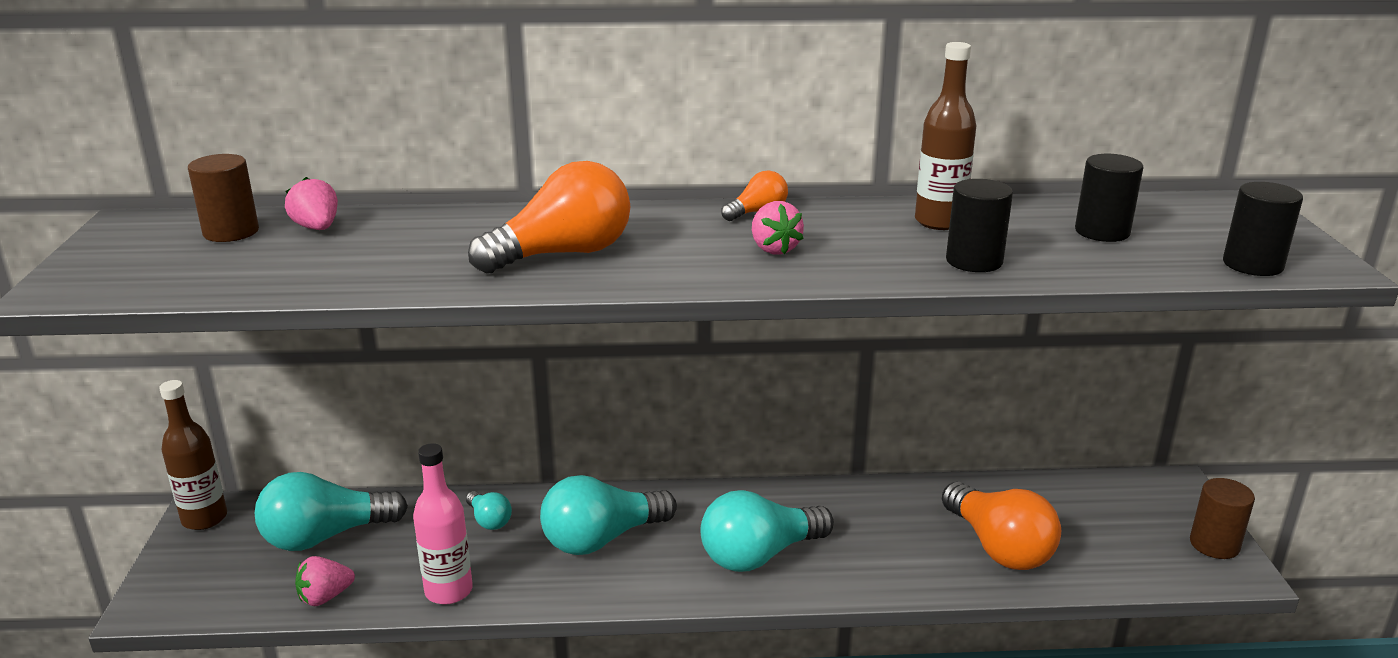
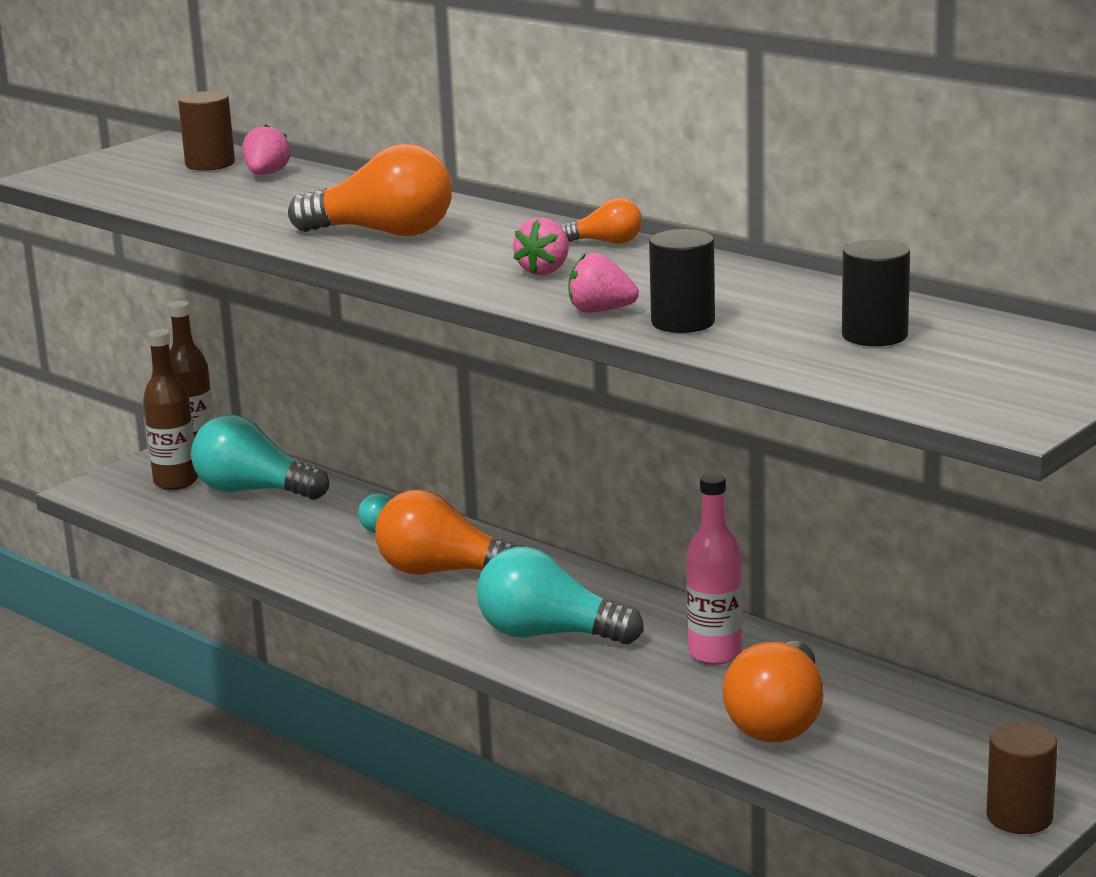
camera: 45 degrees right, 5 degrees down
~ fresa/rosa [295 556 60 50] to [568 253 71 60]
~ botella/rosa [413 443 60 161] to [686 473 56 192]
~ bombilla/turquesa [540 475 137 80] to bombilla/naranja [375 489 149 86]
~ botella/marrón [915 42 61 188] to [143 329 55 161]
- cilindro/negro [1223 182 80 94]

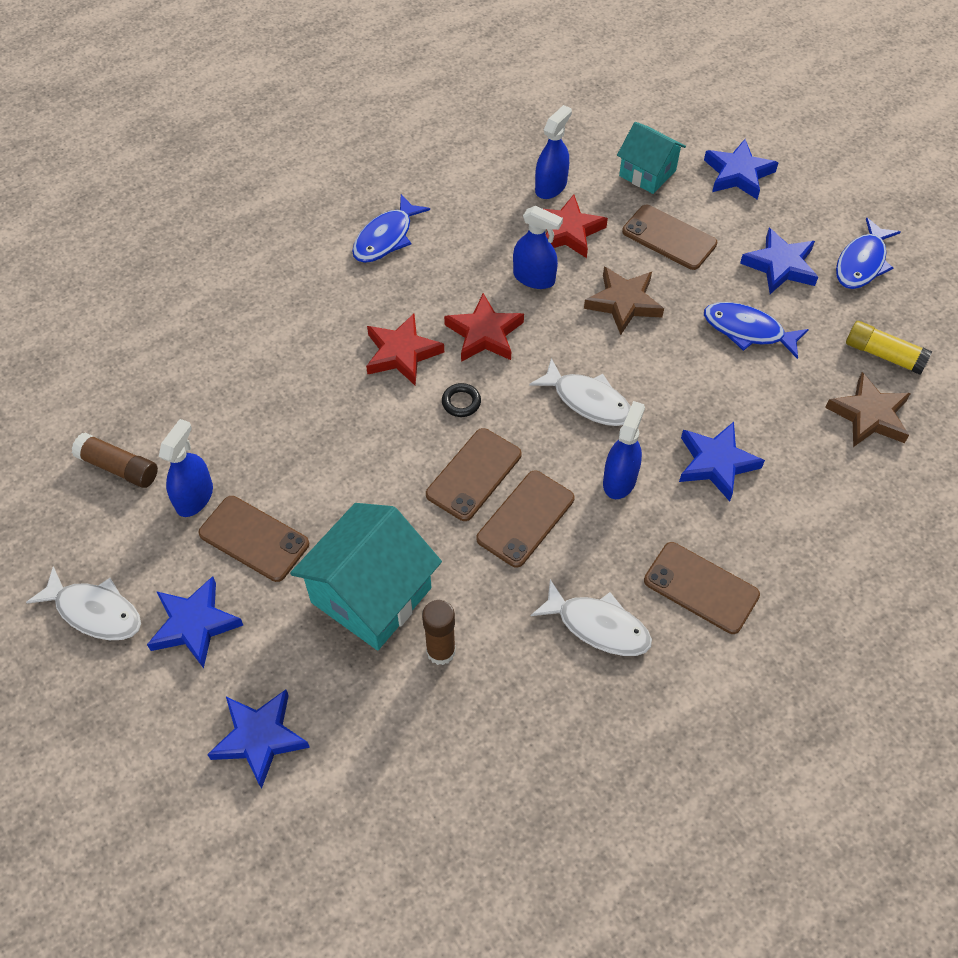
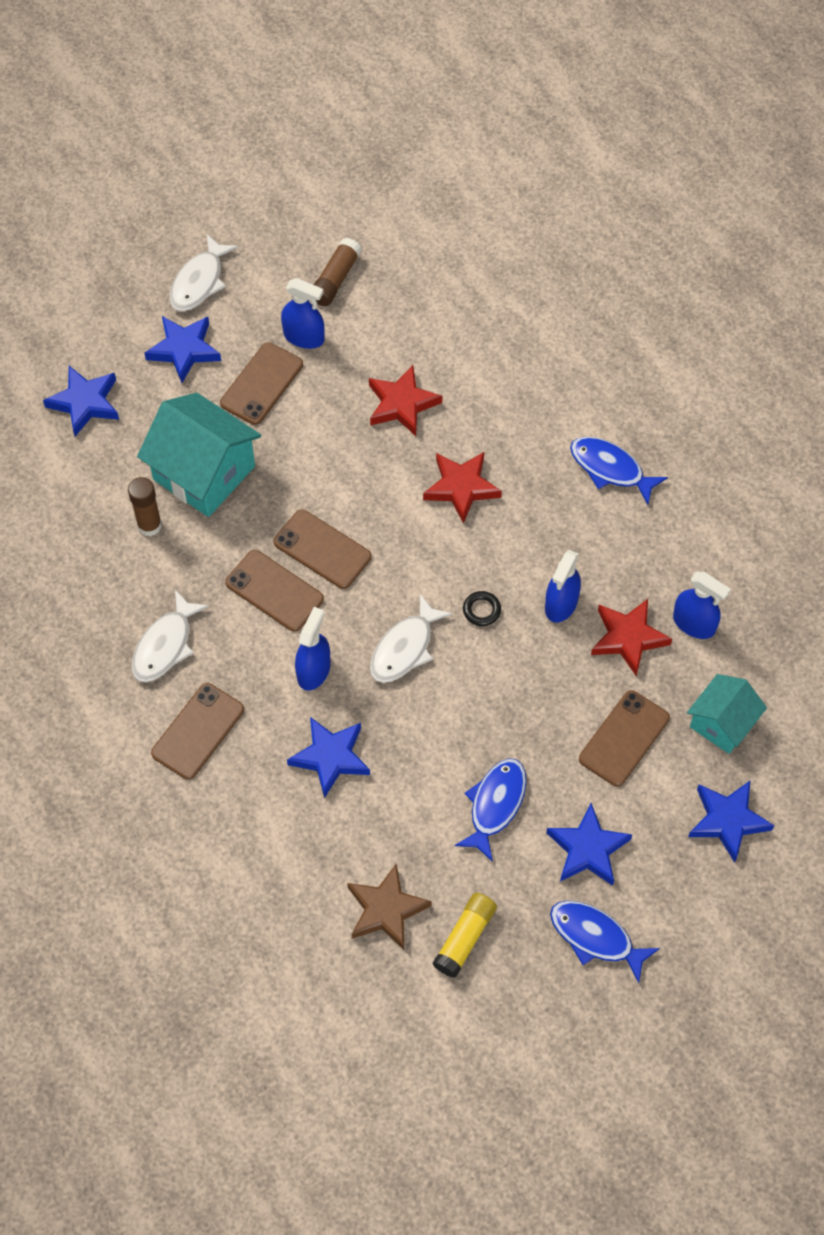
camera: 90 degrees right, 5 degrees up
~ anillo/negro [442 383 39 34] to [463 591 38 35]
~ estrella/rojo [444 293 80 69] to [369 365 73 71]
- estrella/marrón [584 266 80 69]
~ pulverizador/azul [603 401 42 98] = [295 607 35 84] 90 degrees counterclockwise

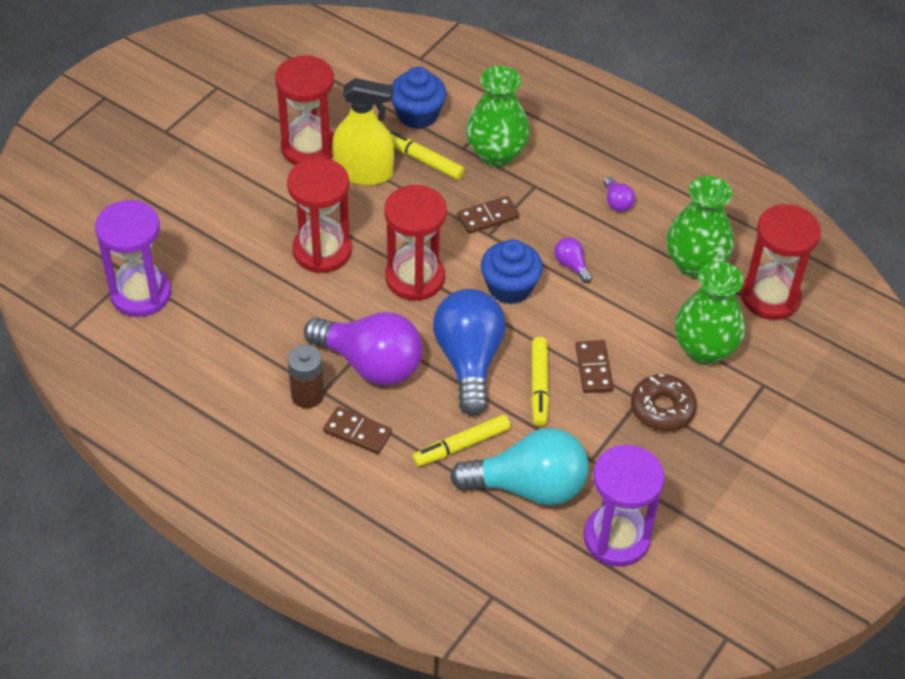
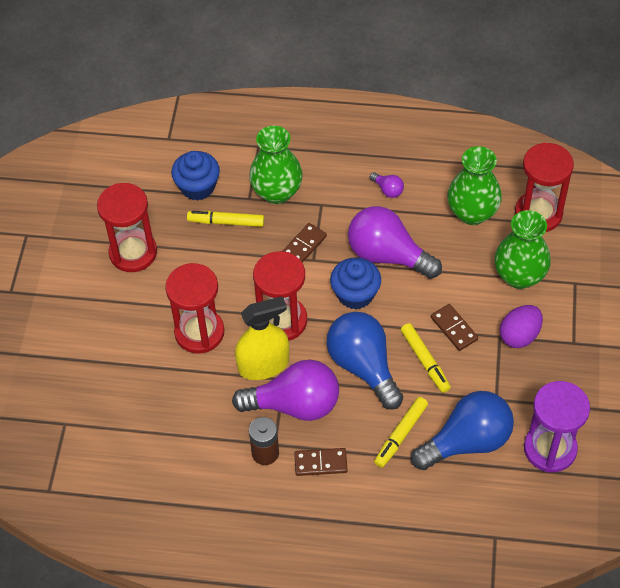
camera: 25 degrees left, 5 degrees up
- reloj de arena/morado [95 200 76 117]
~ pulverizador/amarillo [332 78 62 108] to [235 296 54 84]
~ bombilla/turquesa [450 428 139 78] to bombilla/azul [411 391 103 79]
~ bombilla/morado [554 237 38 46] = [348 206 94 73] x2.39
~ rosquilla/marrón [631 374 66 57] to huevo/morado [500 305 43 43]

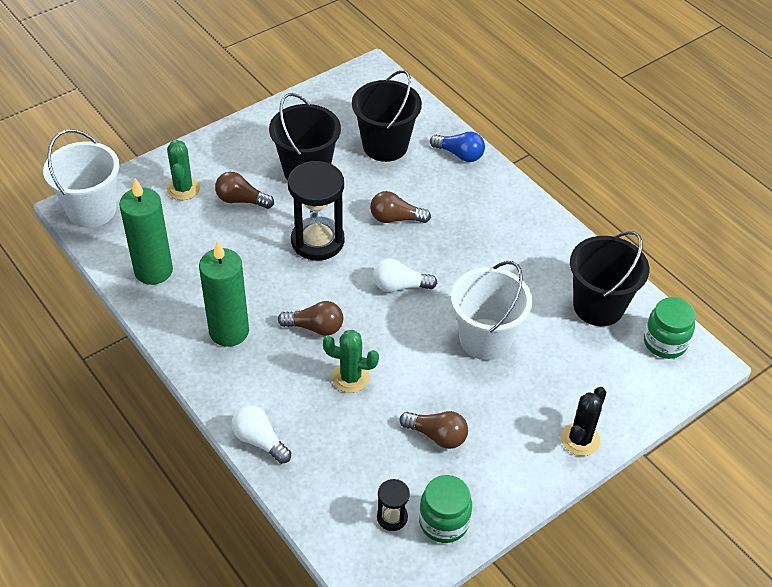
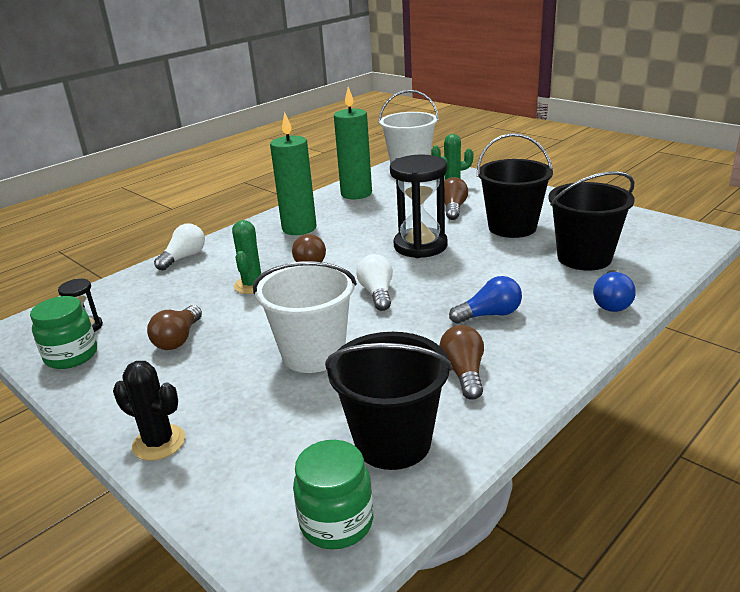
camera: 85 degrees right, 20 degrees down
~ bombilla/marrón [370 191 61 32] to [439 325 45 75]
+ bombilla/azul [449 276 73 48]

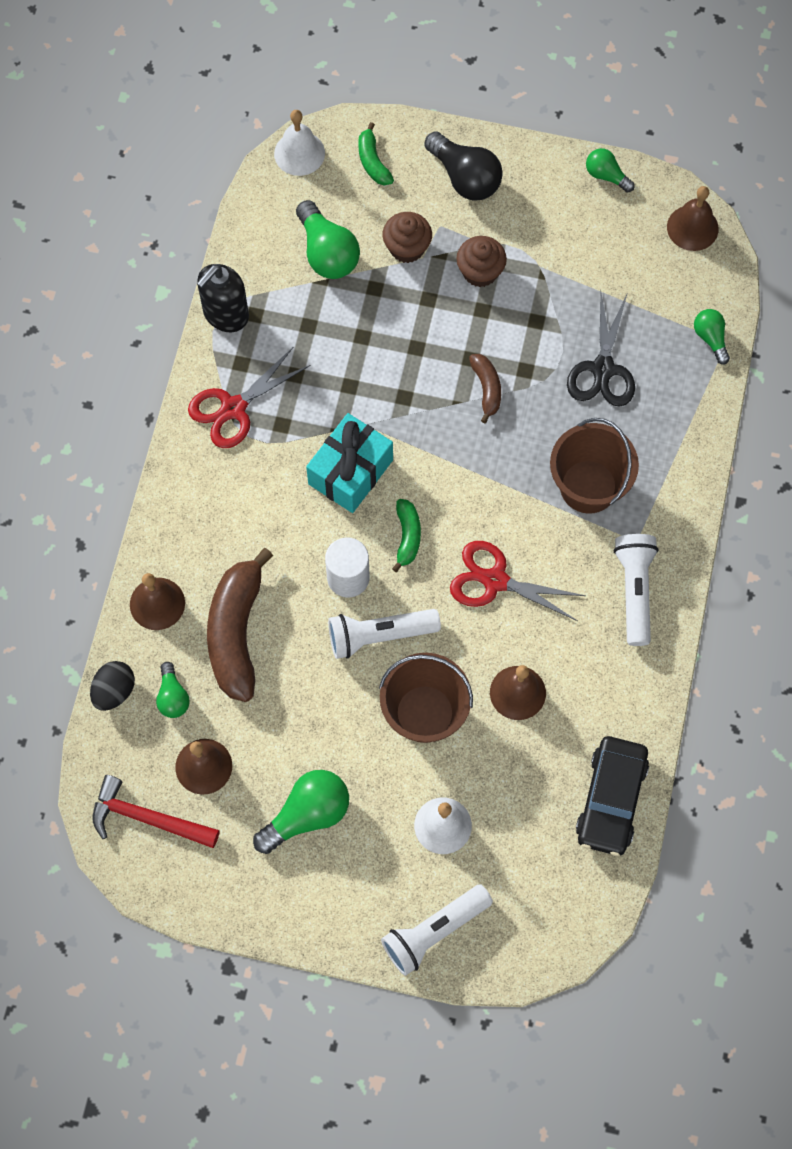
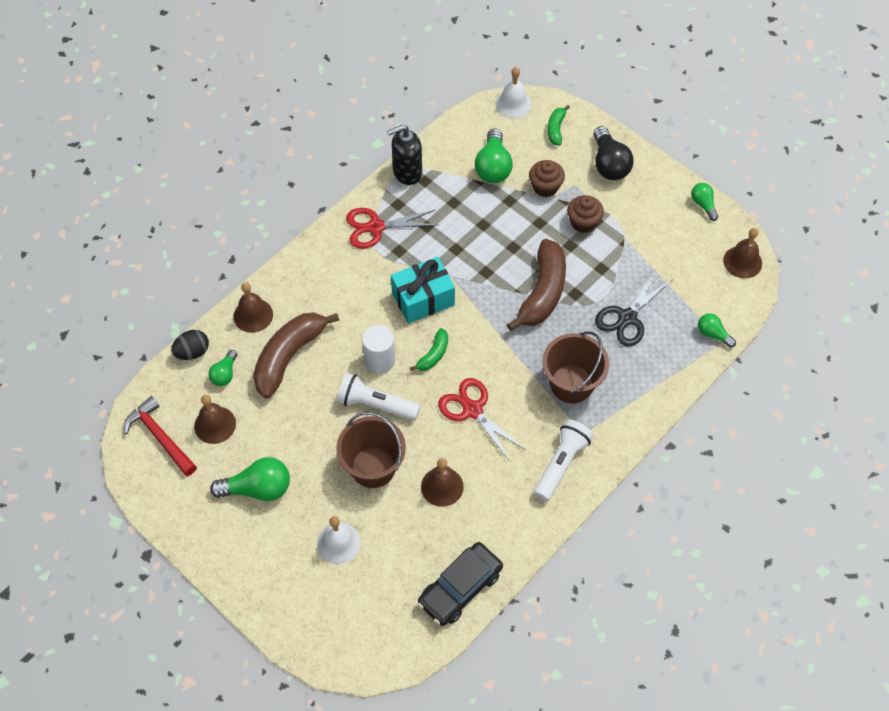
camera: 30 degrees right, 10 degrees down
- lámpara de mano/blanco [381 884 112 92]
~ plátano/marrón [469 354 32 69] = [507 239 59 92] x2.03
~ bombilla/verde [694 309 36 56] = [698 313 38 35] 60 degrees counterclockwise

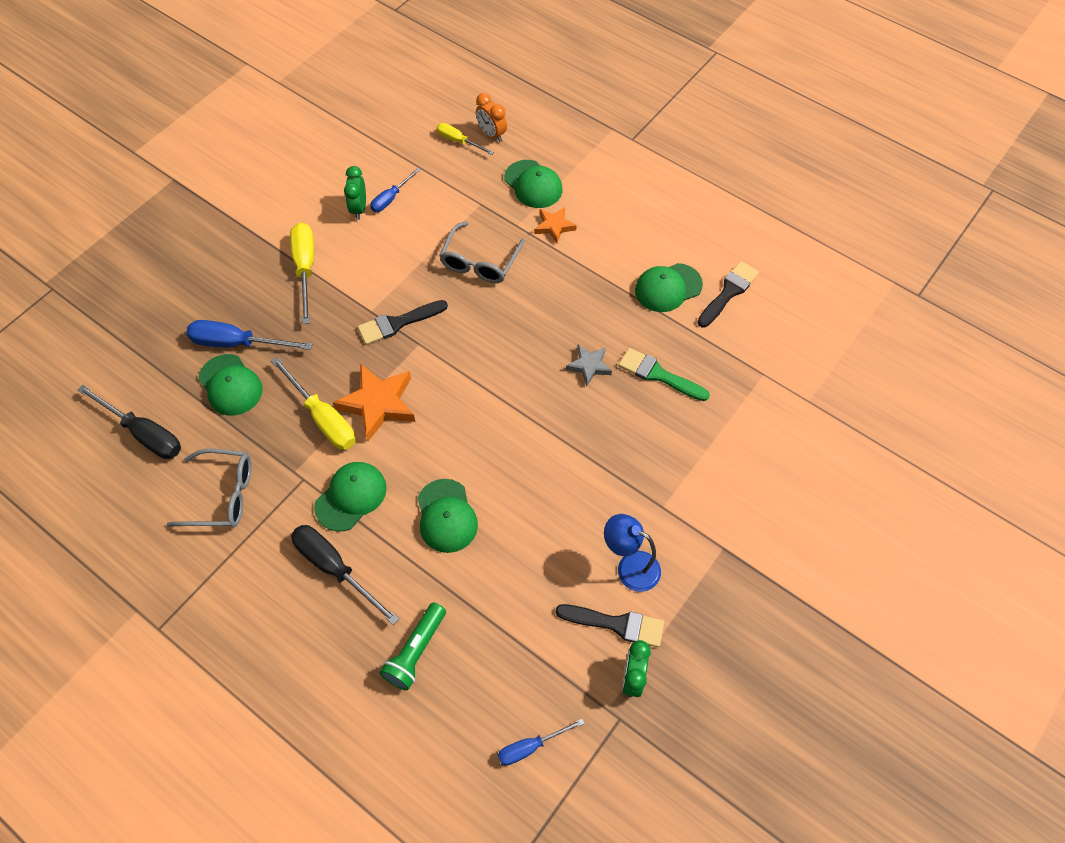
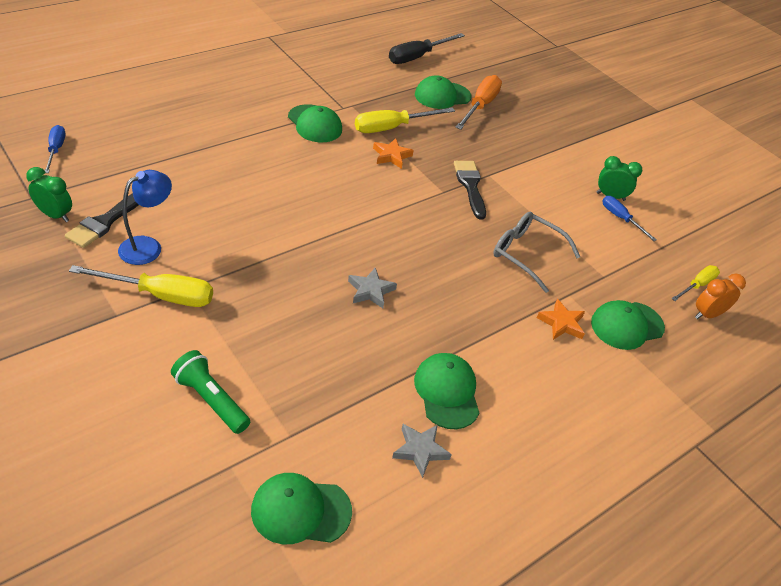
camera: 100 degrees right, 15 degrees down
- gafas/gris [167 449 84 79]
~ destornillador/azul [186 320 126 30] to destornillador/naranja [455 75 47 55]
~ destornillador/amarillo [290 223 24 101] to [69 265 144 42]
- destornillador/negro [291 525 108 100]
~ estrella/naranja [333 364 83 77] = [373 138 41 31] x0.57
~ lámpara de mano/verde [380 602 66 88] to [171 350 79 84]
~ gorra/verde [418 479 60 74] to [251 473 101 71]
- pincel/verde [618 348 92 53]
~ pincel/negro [697 261 62 67] to estrella/gris [392 424 60 54]

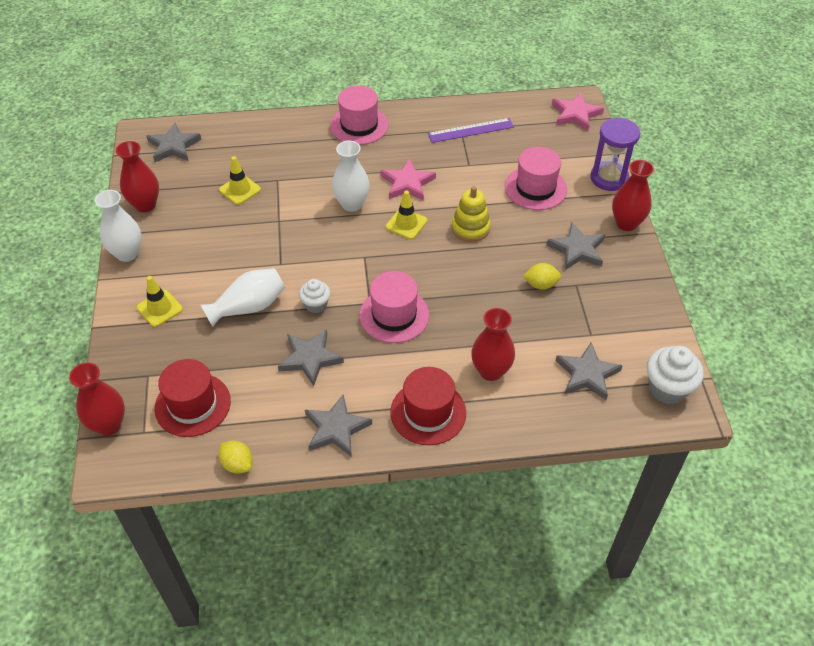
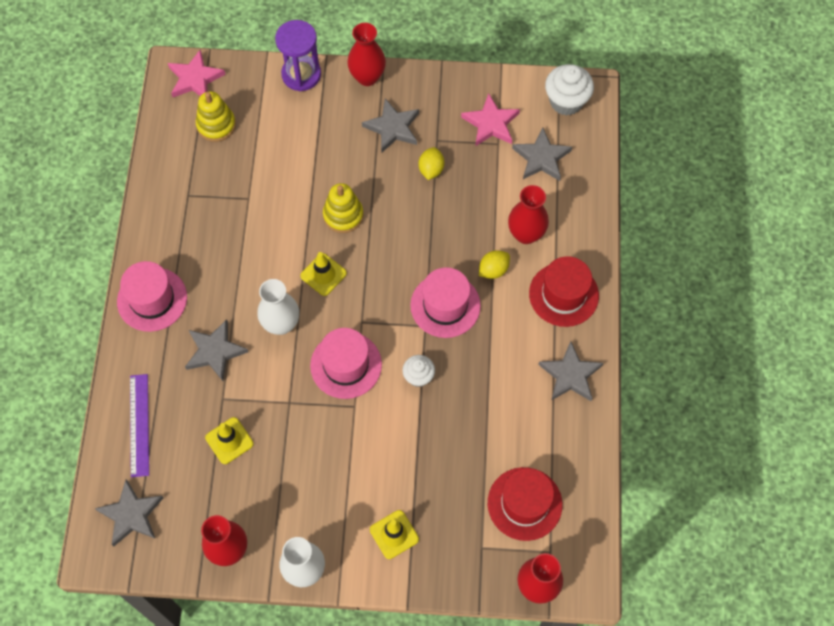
camera: 80 degrees left, 15 degrees up
- florero/blanco [201 268 84 59]
~ limón/amarillo [219 441 34 33] to [479 250 31 29]
~ estrella/gris [278 329 66 57] to [185 319 63 62]
~ estrella/rosa [381 158 55 43] to [461 93 59 53]
~ regla/morado [428 118 86 25] to [130 374 19 103]
~ sombrero/rosa [505 147 62 63] to [310 328 72 71]
+ juguete apilable/amarillo [196 91 40 51]

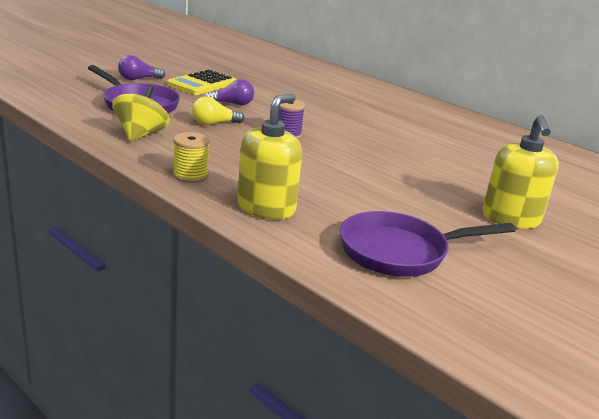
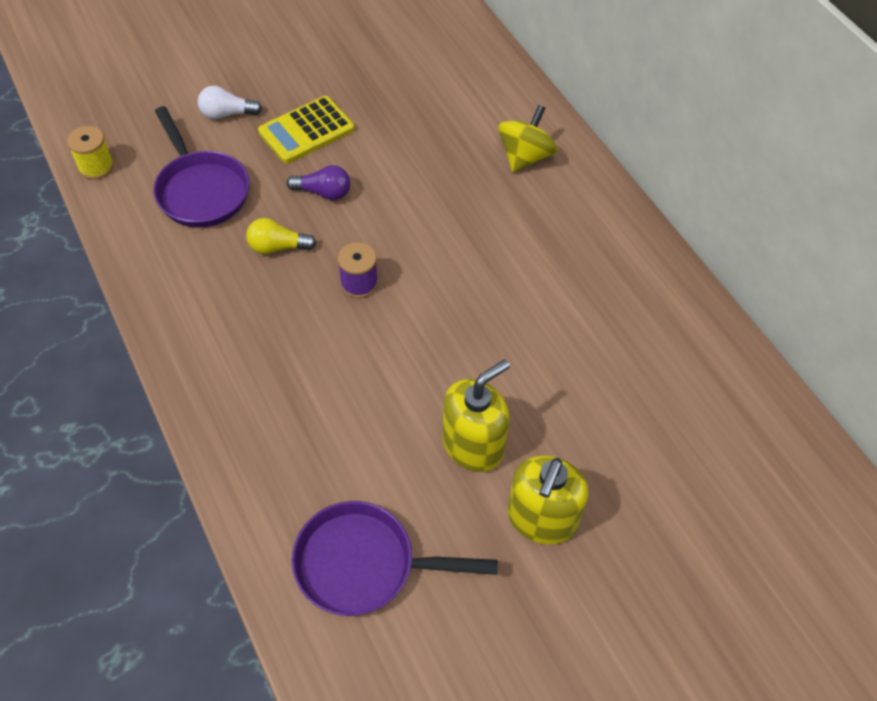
camera: 20 degrees right, 30 degrees up
~ peonza/amarillo [112 85 58 56] to [498 105 60 68]
~ bombilla/morado [118 55 47 25] to bombilla/blanco [198 86 64 33]
~ carrete/amarillo [173 132 37 51] to [67 126 47 54]
~ dispensador de jabón/amarillo [237 94 65 125] to [442 360 68 112]

